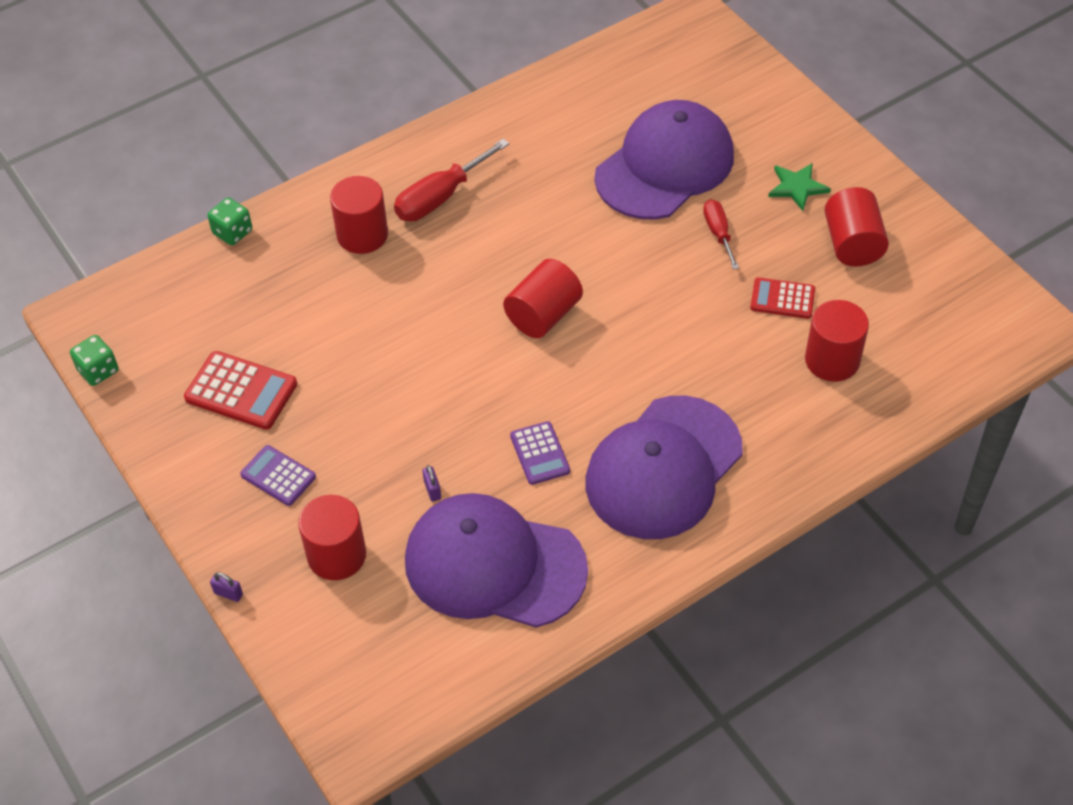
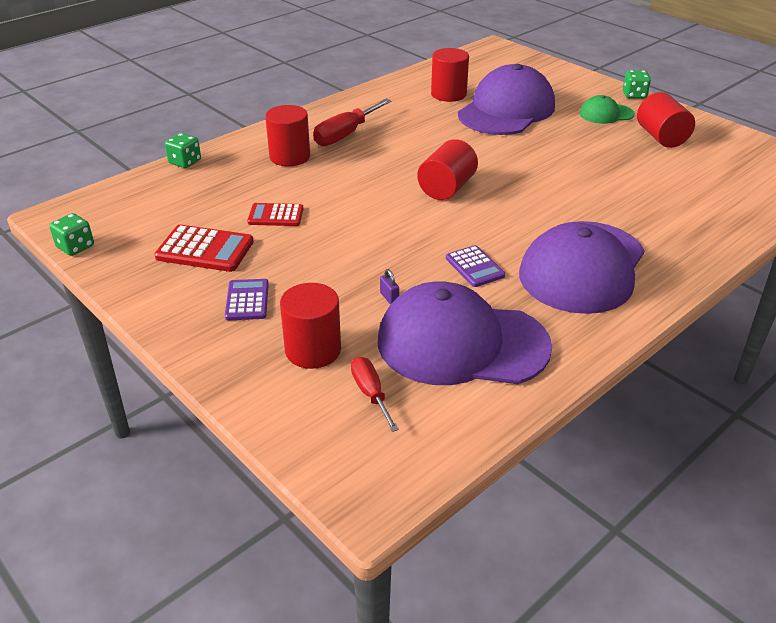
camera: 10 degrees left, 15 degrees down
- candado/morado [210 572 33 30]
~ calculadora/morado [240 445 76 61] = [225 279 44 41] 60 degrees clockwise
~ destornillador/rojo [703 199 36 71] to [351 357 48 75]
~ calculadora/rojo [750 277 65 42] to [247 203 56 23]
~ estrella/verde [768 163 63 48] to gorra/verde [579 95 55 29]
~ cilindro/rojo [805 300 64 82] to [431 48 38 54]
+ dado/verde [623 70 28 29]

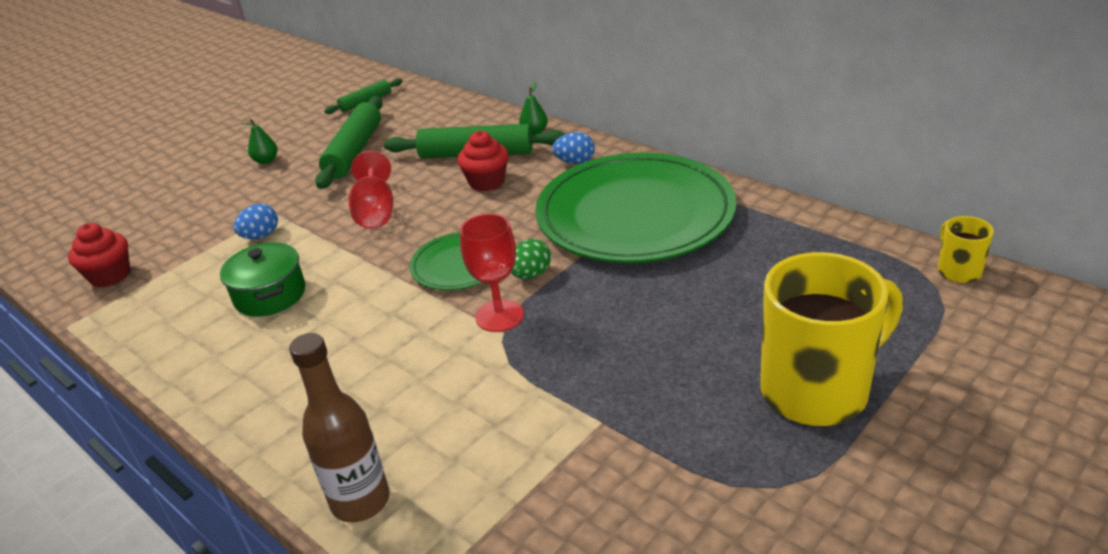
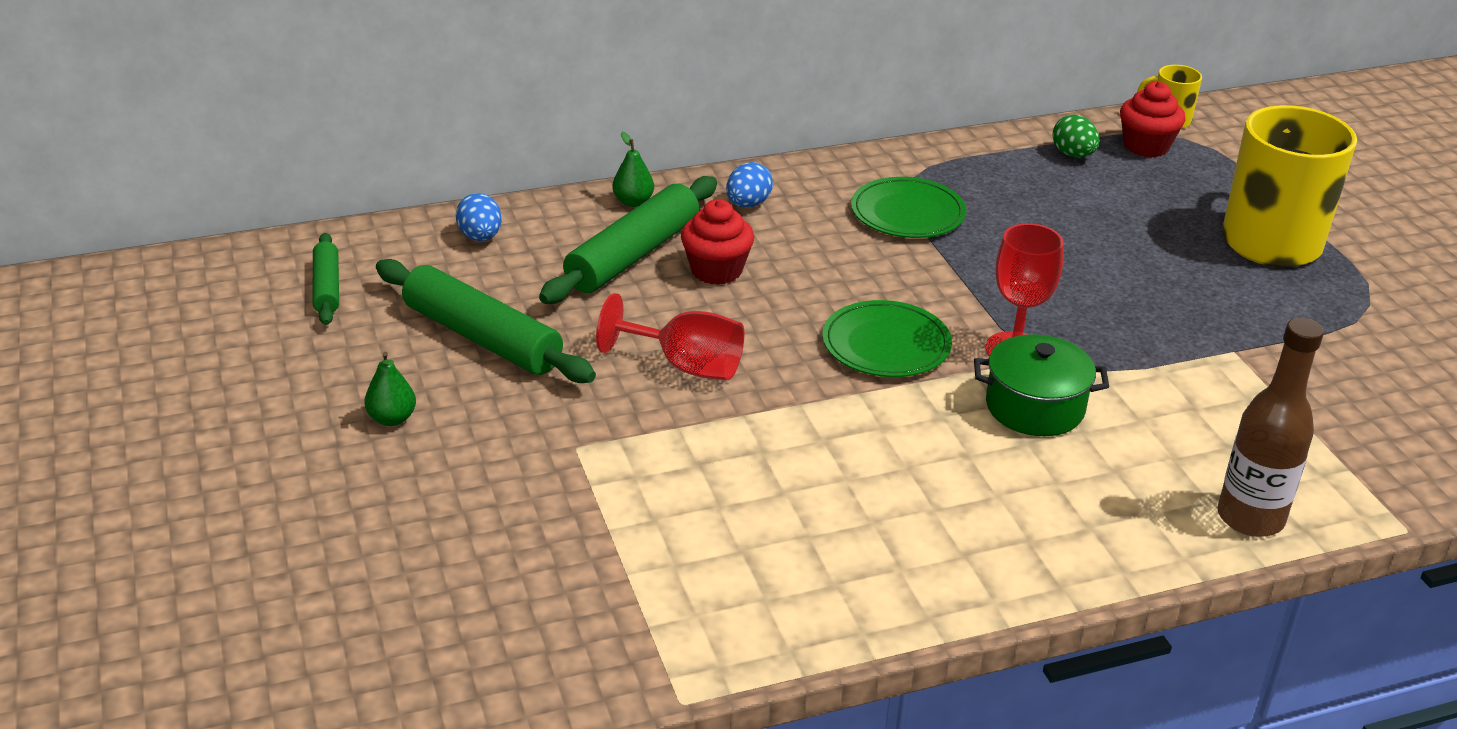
camera: 65 degrees left, 0 degrees up
~ magdalena/rojo [68 223 62 64] to [1120 81 65 77]
~ olla/verde [220 242 85 75] to [974 334 135 102]
~ huevo/azul [234 204 44 35] to [456 193 46 48]
~ huevo/verde [511 239 40 40] to [1052 115 48 43]
~ plato/verde [535 152 201 111] = [851 177 115 61] x0.47

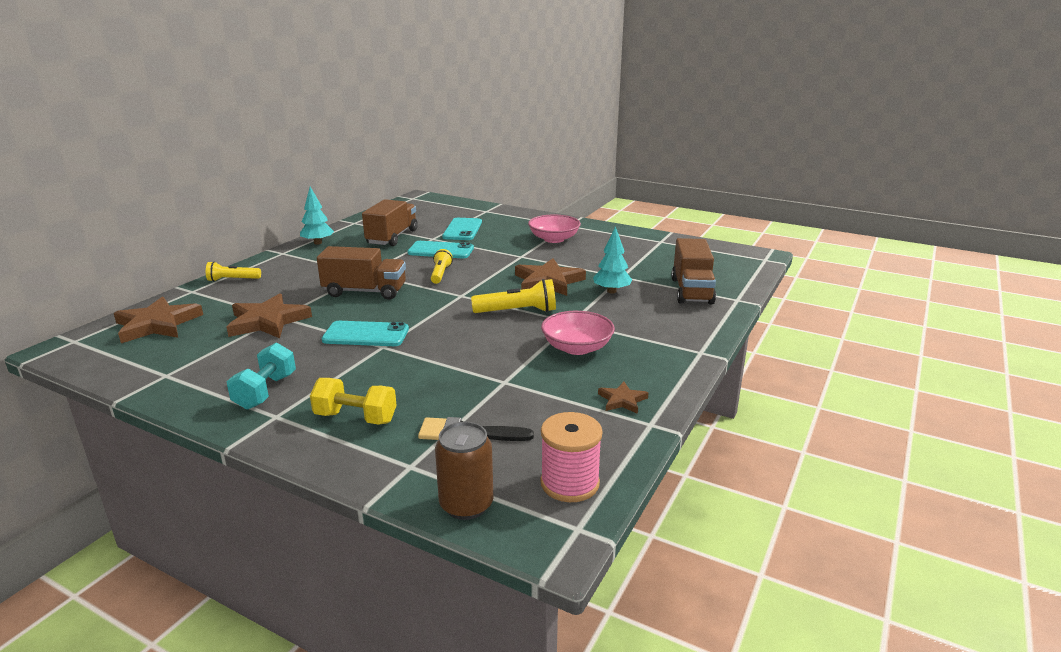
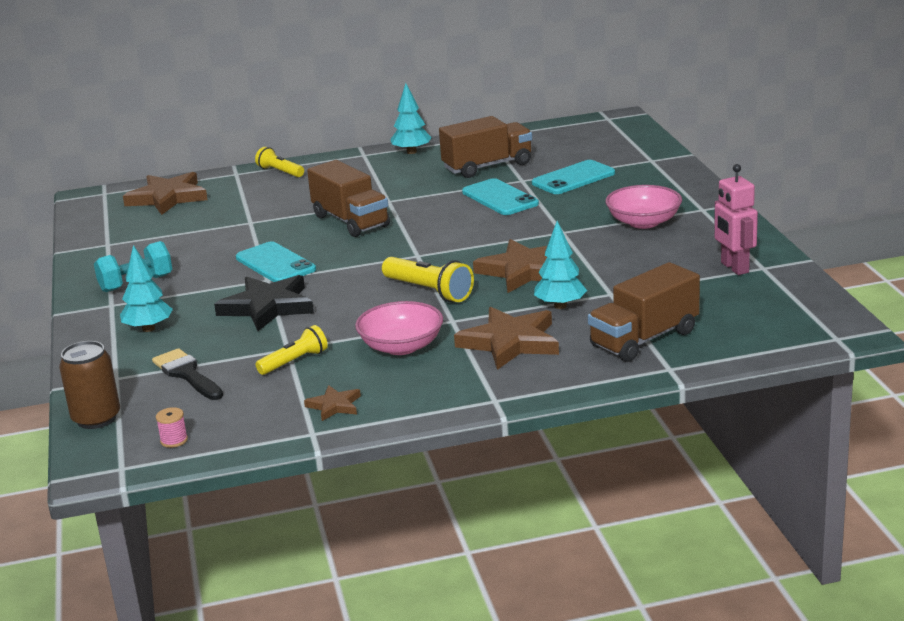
camera: 50 degrees right, 0 degrees up
~ estrella/marrón [227 293 85 45] to [454 307 105 63]
~ mancuerna/amarillo [310 378 87 47] to árbol/turquesa [120 245 53 87]
~ lámpara de mano/amarillo [431 249 22 35] to [255 325 73 50]
~ carrete/rosa [540 412 63 90] = [156 407 32 41] x0.47
+ estrella/negro [214 275 100 56]
+ robot/rosa [714 164 44 111]

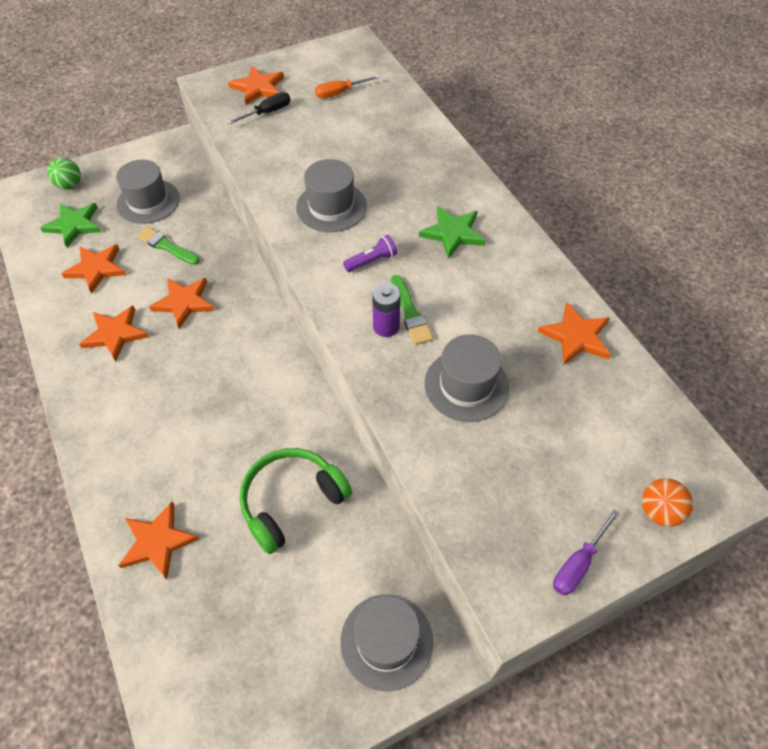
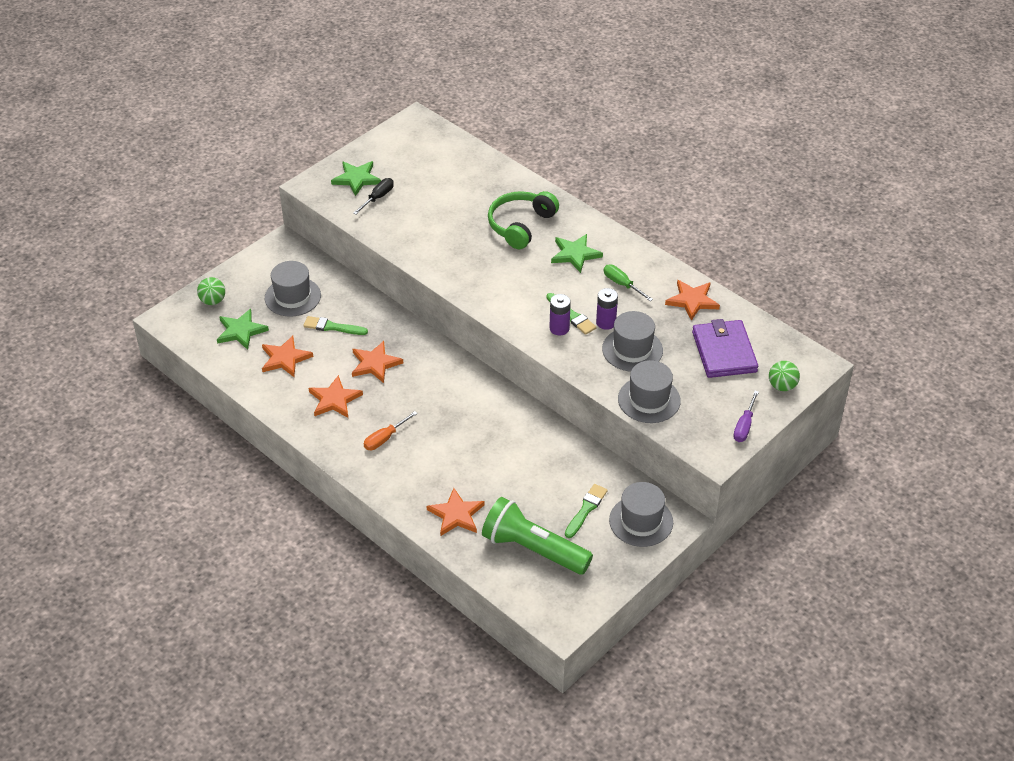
camera: 20 degrees left, 10 degrees down
~ estrella/naranja [228 66 56 39] to estrella/verde [331 161 50 35]
~ auriculares/verde [240 448 112 106] to [488 191 71 58]
~ sombrero/gris [296 159 71 73] to [618 360 63 63]
~ destornillador/naranja [315 75 65 23] to [363 411 55 39]
- lámpara de mano/morado [343 235 54 37]
~ pelota/naranja [642 478 51 49] to pelota/verde [769 361 31 30]
+ lámpara de mano/verde [482 497 111 78]
+ pincel/verde [565 484 43 54]
+ pila/morado [596 288 22 42]
+ destornillador/verde [604 264 49 37]
+ cartera/morado [692 319 66 59]

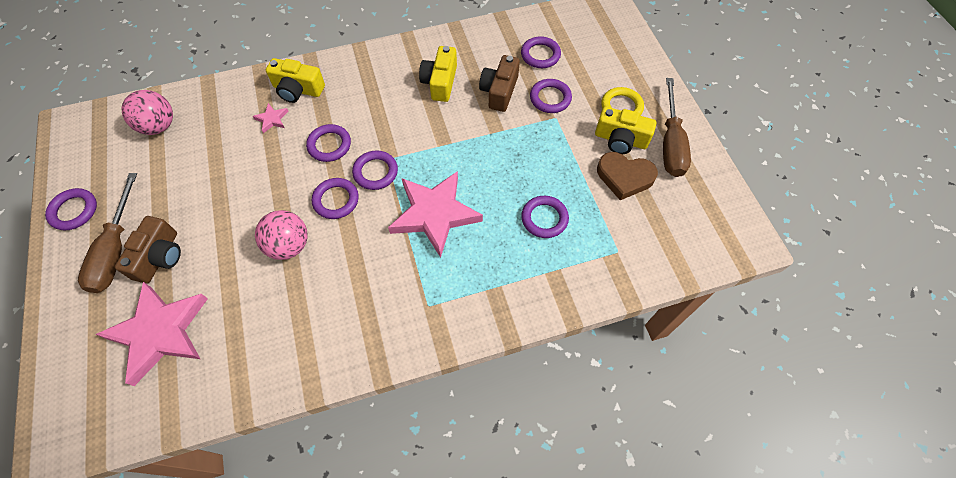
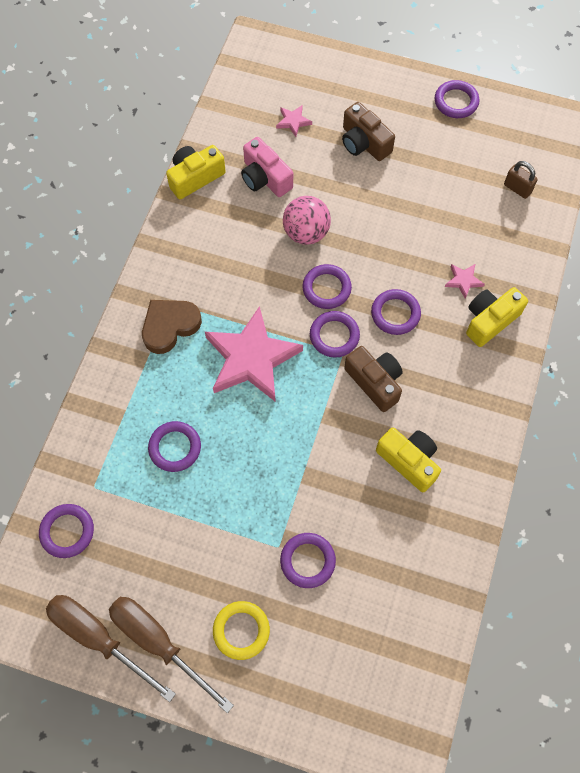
camera: 125 degrees right, 5 degrees up
~ destornillador/marrón [78 173 59 120] to [46 595 130 107]
~ estrella/rosa [96 282 112 104] = [276 105 36 32] x0.41
~ pelota/rosa [122 90 51 45] to candado/marrón [504 161 34 38]
~ cámara/marrón [479 55 41 57] to [344 346 59 66]
~ anillo/morado [521 36 40 32] to [39 504 55 54]
~ cámara/amarillo [595 107 62 47] to [166 145 60 54]
~ corazón/marrón [597 152 61 48] to [142 300 60 54]
+ cámara/rosa [241 137 52 60]

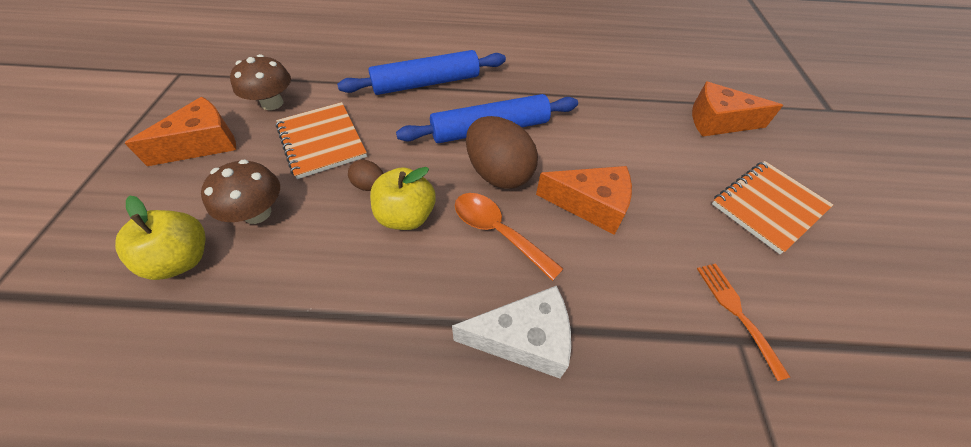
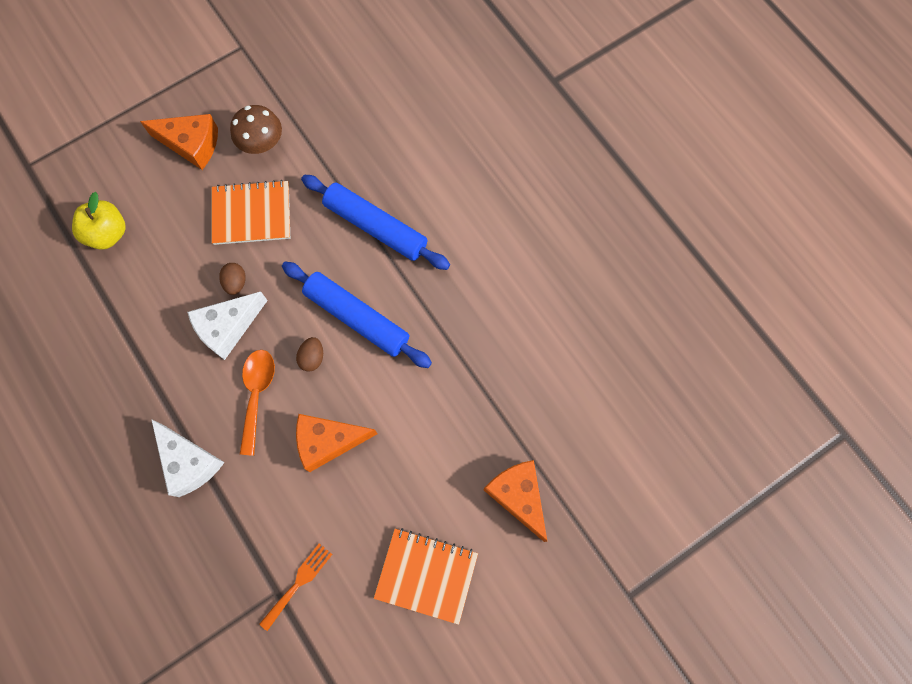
camera: 55 degrees right, 20 degrees up
- seta/marrón [201 159 79 65]
~ cuaderno/naranja [276 102 91 77] = [212 180 78 65] 60 degrees clockwise
~ manzana/amarillo [370 167 66 63] to queso/blanco [187 292 81 68]
~ huevo/marrón [466 116 72 73] = [296 337 27 35] x0.48
~ queso/naranja [536 166 96 69] = [296 414 81 58] 105 degrees clockwise

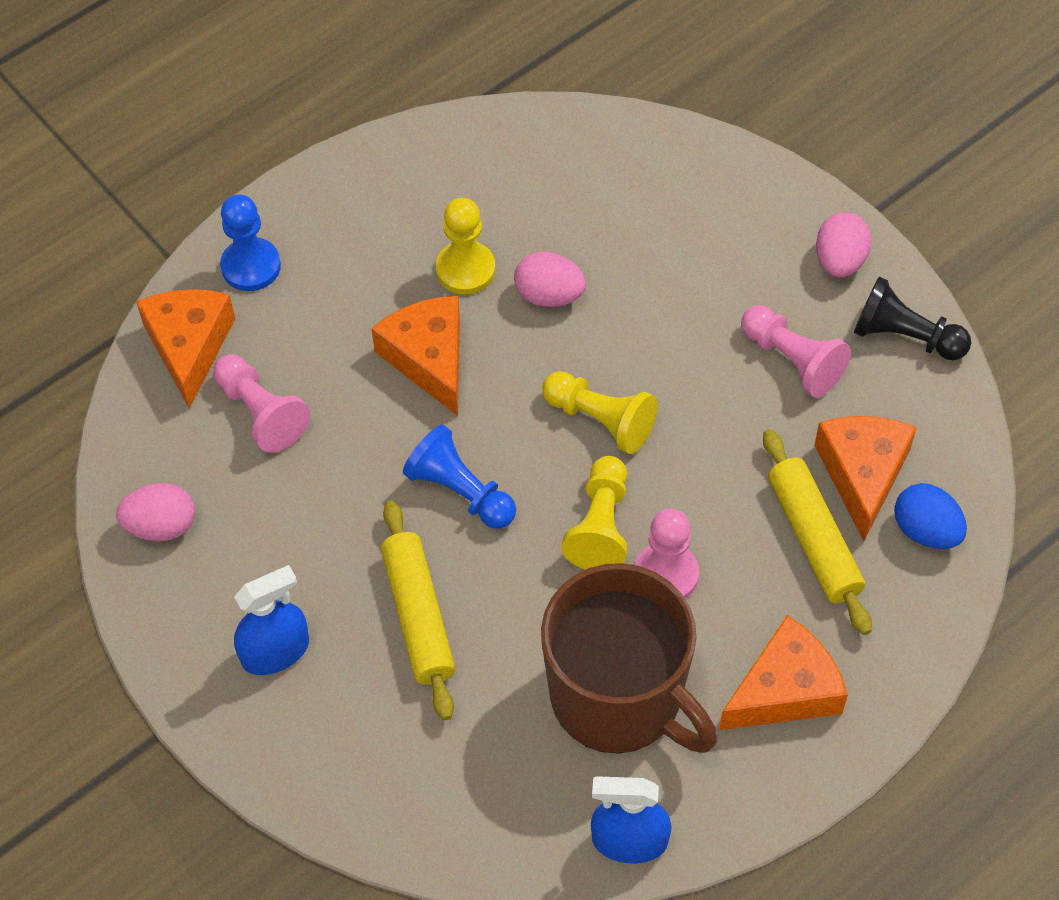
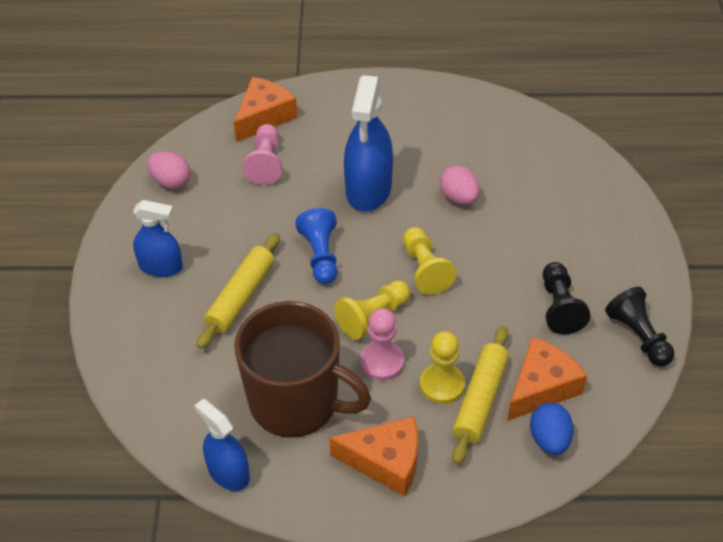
camera: 40 degrees right, 10 degrees down
- peón/azul [220 195 61 96]
~ queso/naranja [371 296 89 120] to pulverizador/azul [344 75 49 137]
~ peón/amarillo [436 198 60 97] to [420 331 45 73]
~ taza/marrón [541 563 176 191] = [234 301 137 136] 60 degrees counterclockwise
~ peón/rosa [741 305 110 92] to peón/negro [543 262 48 73]
- huevo/rosa [816 212 55 65]

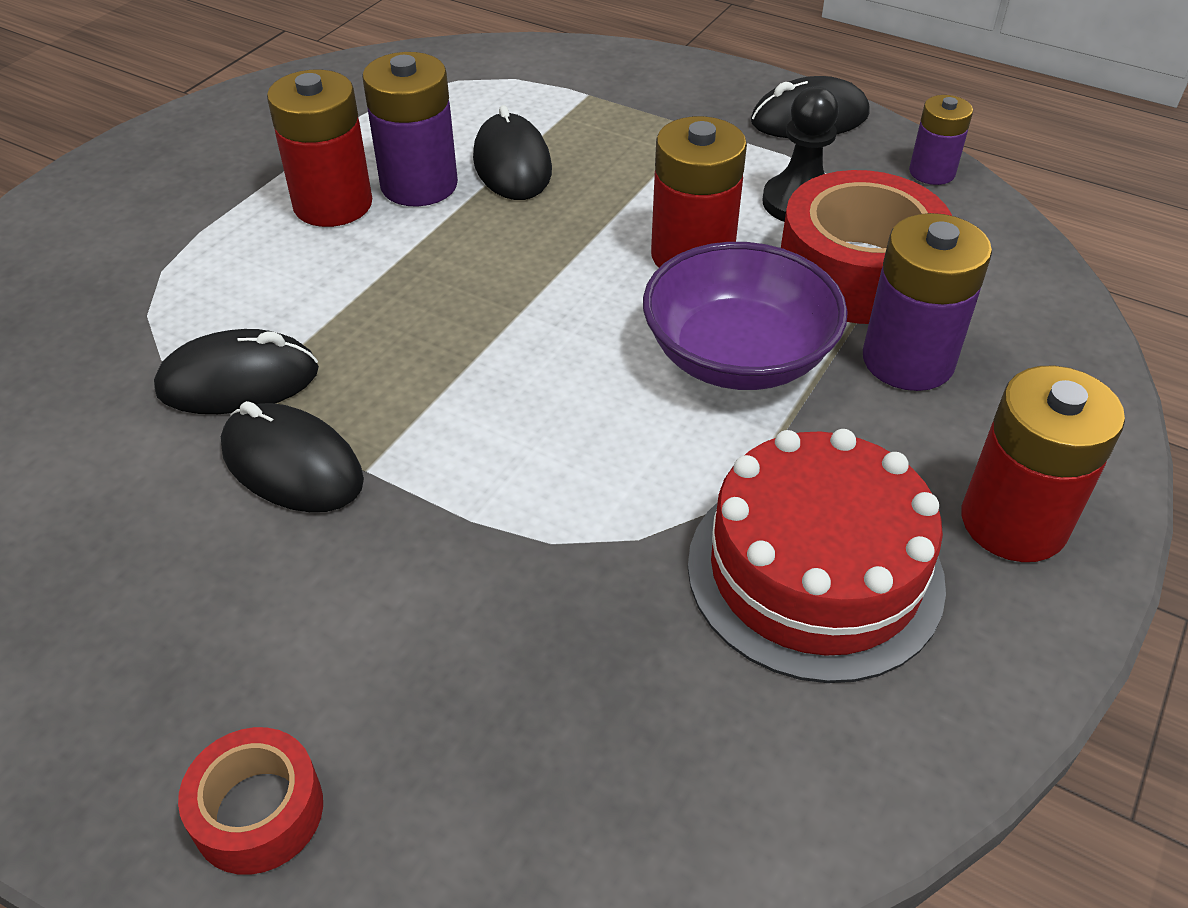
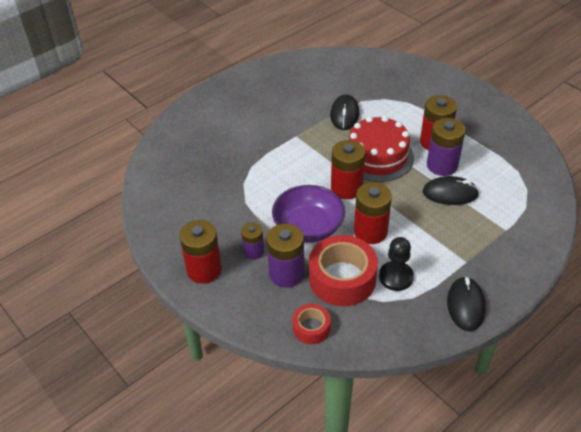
camera: 110 degrees right, 0 degrees up
~ cinta adhesiva/rojo [178 727 145 148] to [292 304 39 40]
- ratón/negro [221 401 143 111]
~ tarta/rojo [688 429 258 254] to [349 116 65 66]
~ pila/morado [909 95 64 90] to [241 223 23 37]
+ pila/rojo [331 140 34 59]

